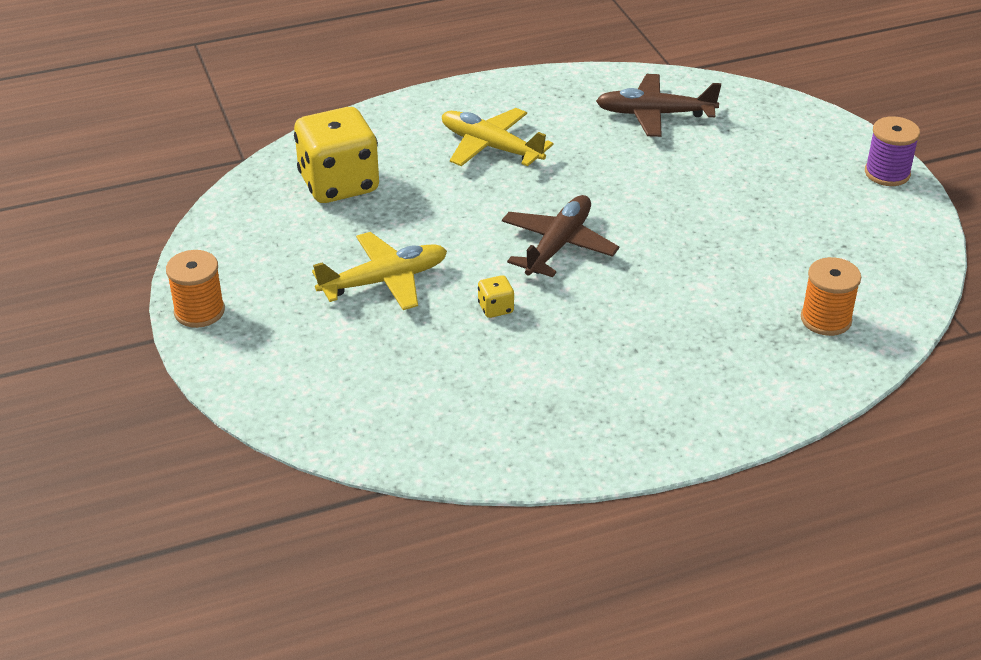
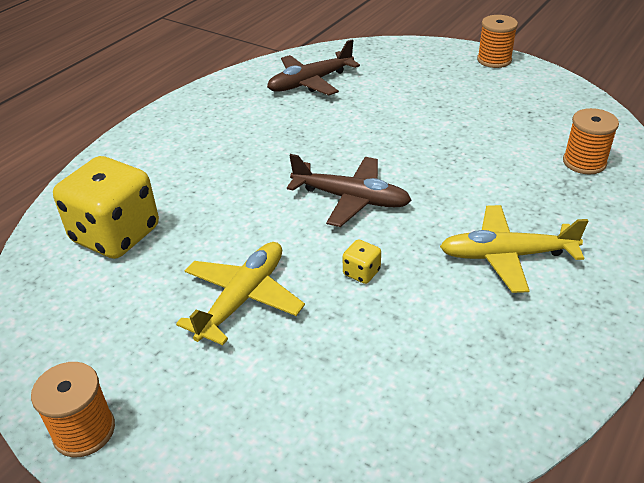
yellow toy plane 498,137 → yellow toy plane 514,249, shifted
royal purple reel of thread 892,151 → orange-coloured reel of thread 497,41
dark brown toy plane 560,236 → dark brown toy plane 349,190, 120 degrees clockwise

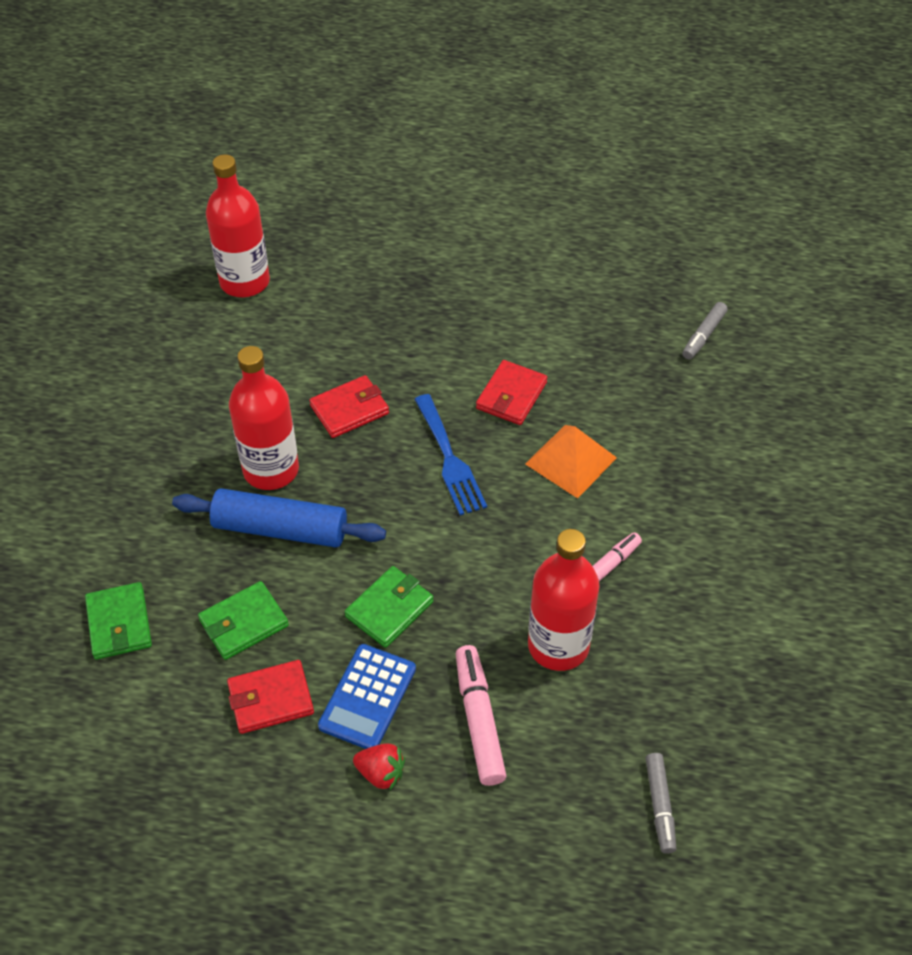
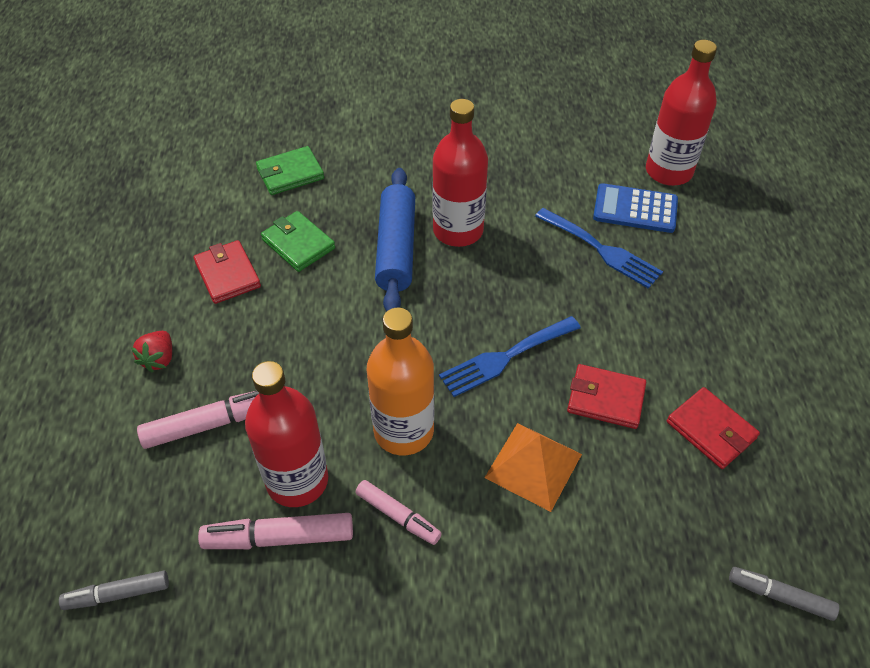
emerald billfold 389,607 → -
- → rose-pink marker 275,531
- → orange-coloured flask 400,381
- → cobalt fork 599,248
scarlet billfold 349,406 → scarlet billfold 713,428, shifted
cobalt calculator 367,696 → cobalt calculator 635,208, shifted

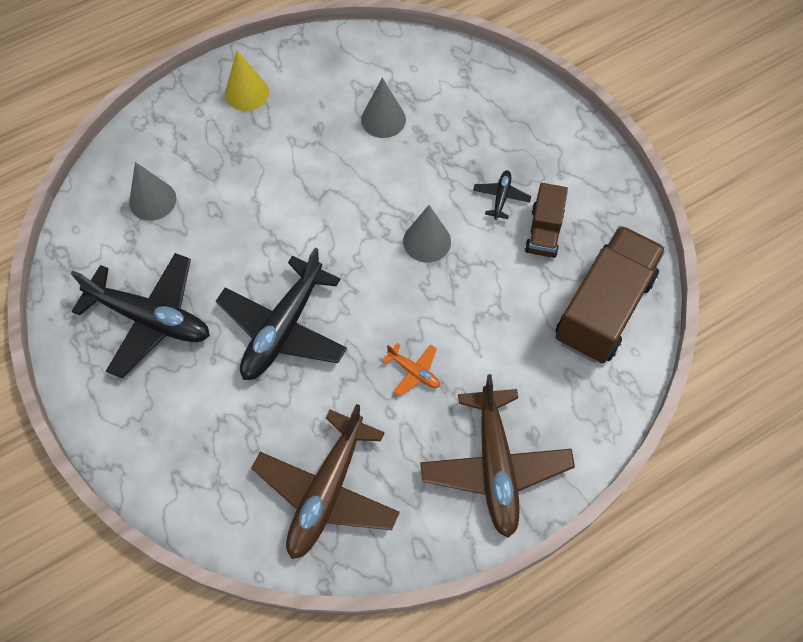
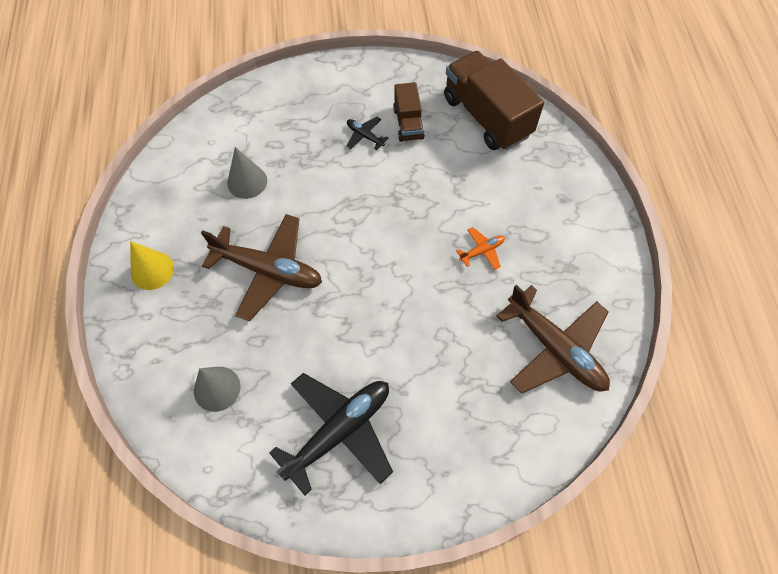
ebony toy plane 281,313 → -
gray cone shape 427,234 → -
dark brown toy plane 497,456 → dark brown toy plane 261,267, shifted
dark brown truck 546,220 → dark brown truck 409,112, 45 degrees clockwise

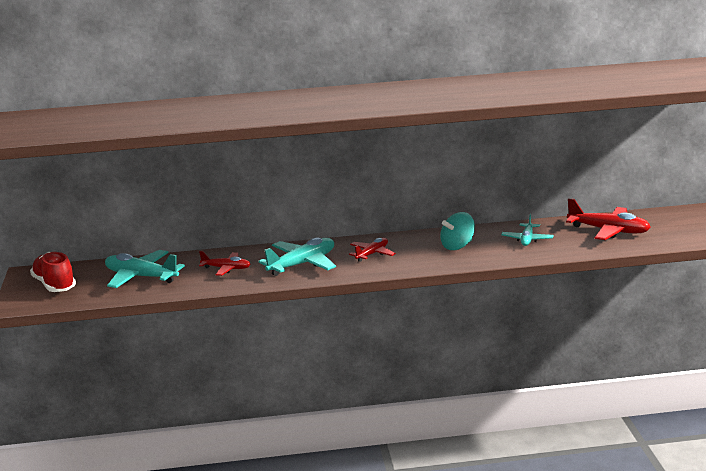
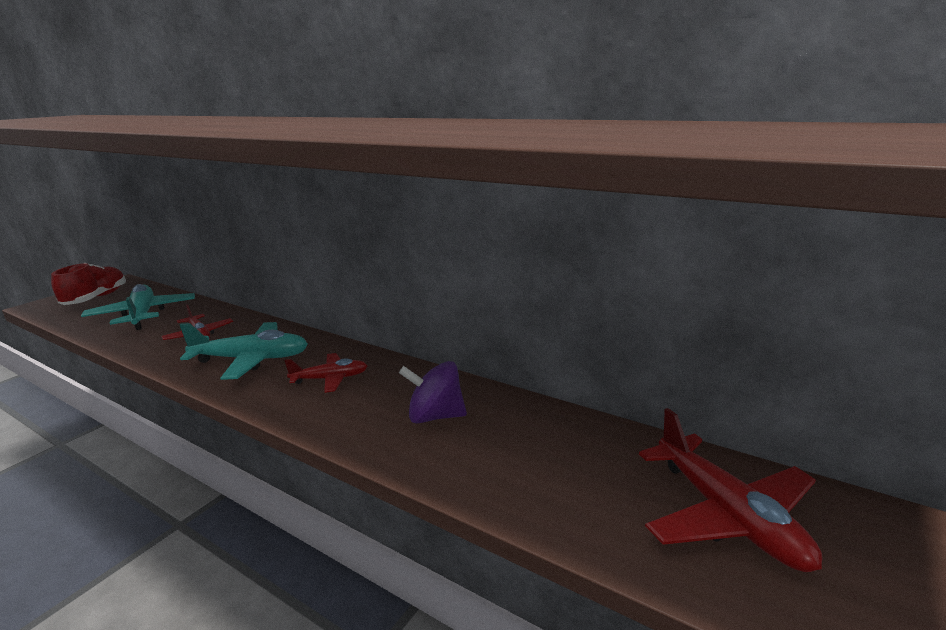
teal toy plane 527,230 → -
teal spinning top 457,231 → royal purple spinning top 433,392

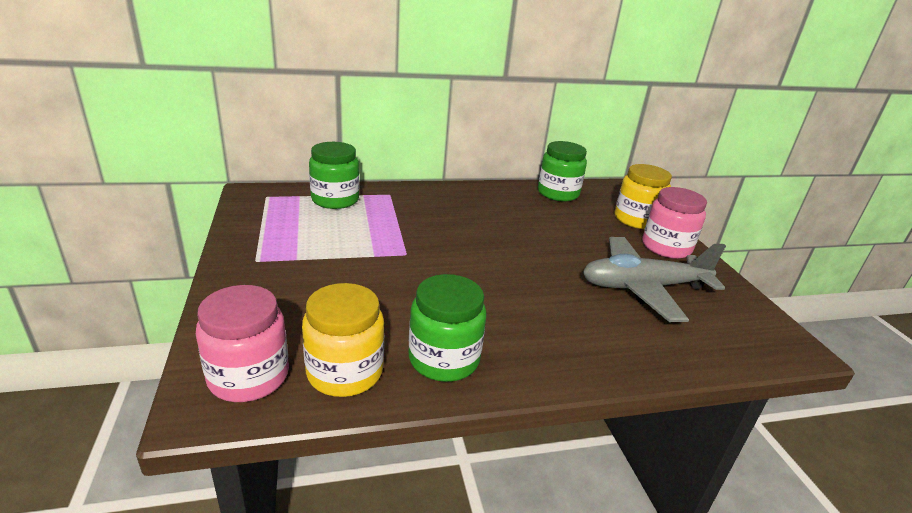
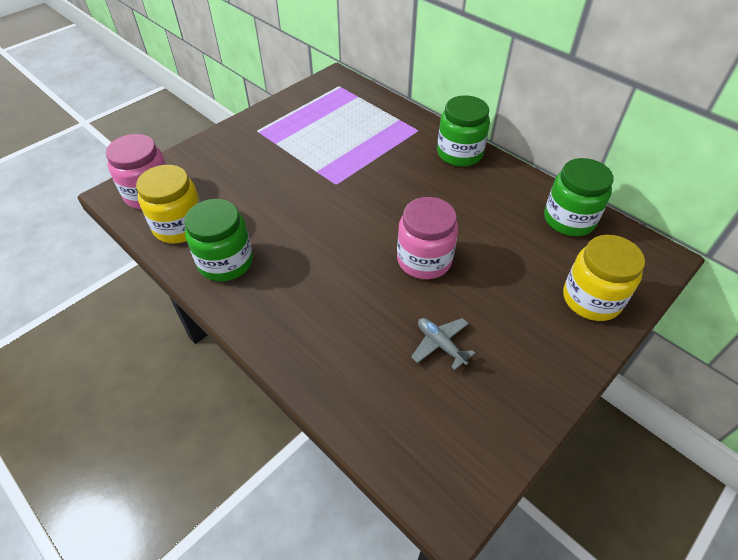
emerald preserve jar 334,175 → emerald preserve jar 463,131, shifted
rose-pink preserve jar 674,223 → rose-pink preserve jar 427,238, shifted
gray toy plane 654,279 → gray toy plane 443,344, x0.44

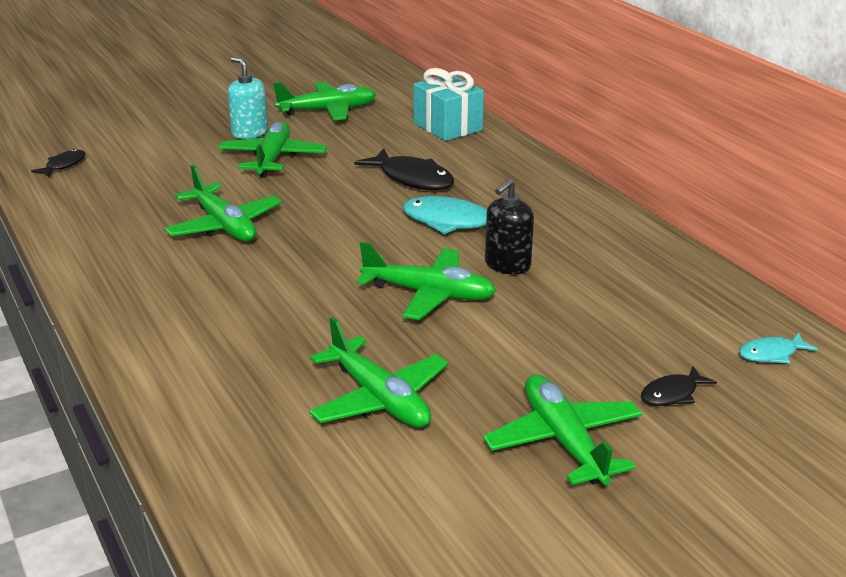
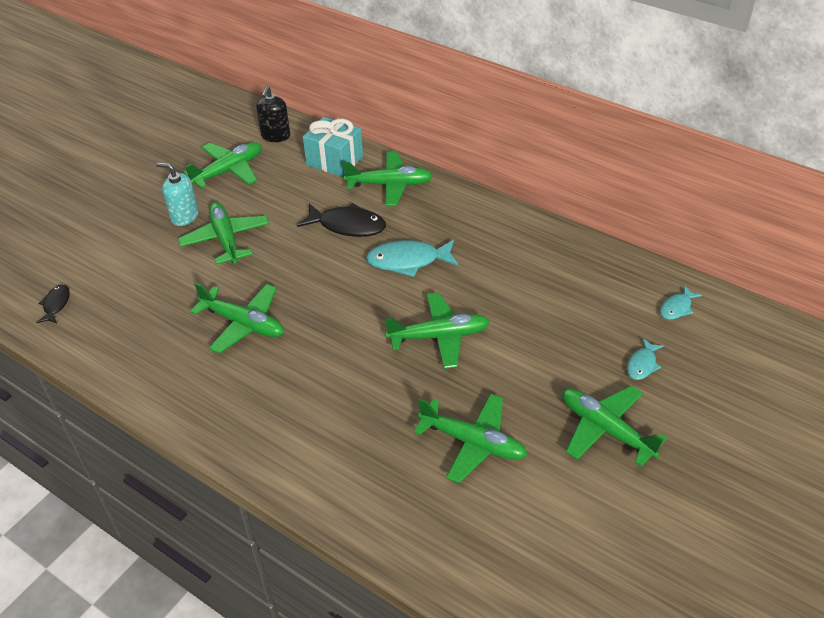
- → emerald toy plane 388,178
ebony pump bottle 509,226 → ebony pump bottle 273,114, shifted
ebony fish figure 679,386 → teal fish figure 645,359

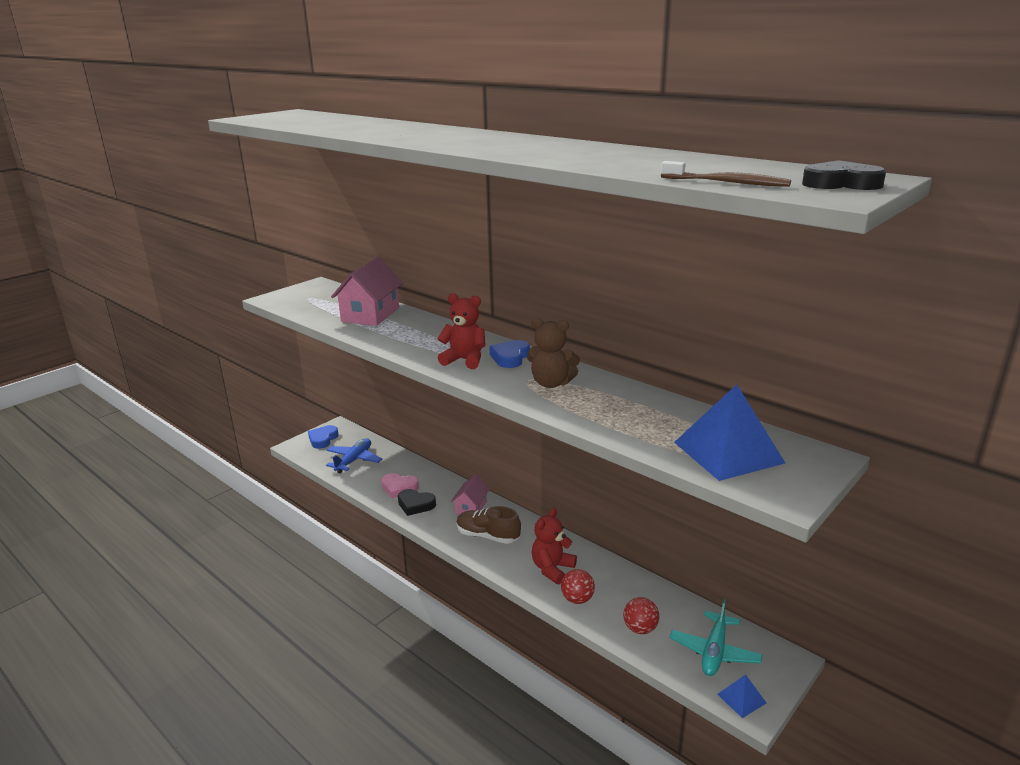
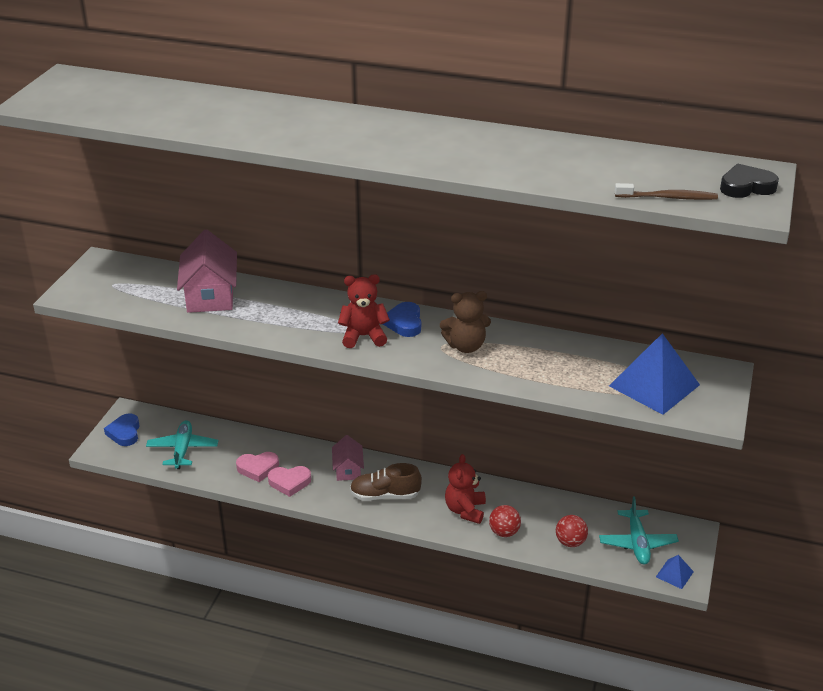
cobalt toy plane 354,455 → teal toy plane 182,444
ebony love heart 417,502 → rose-pink love heart 289,481

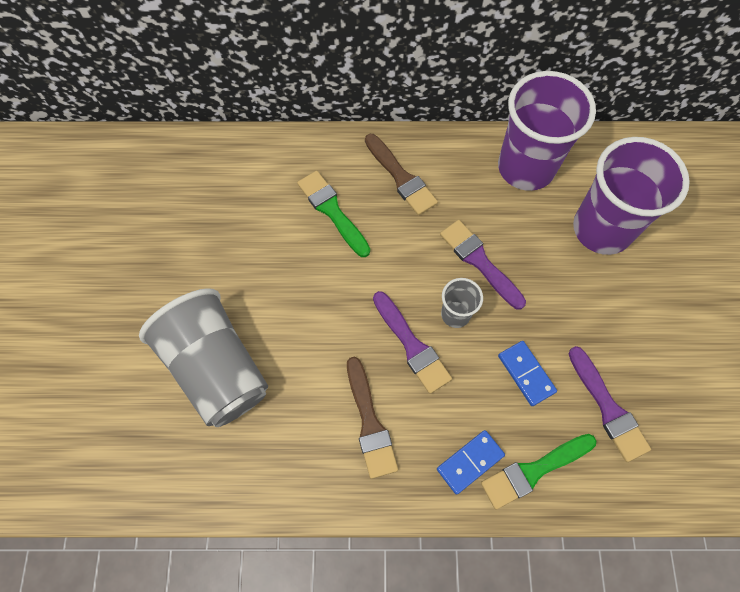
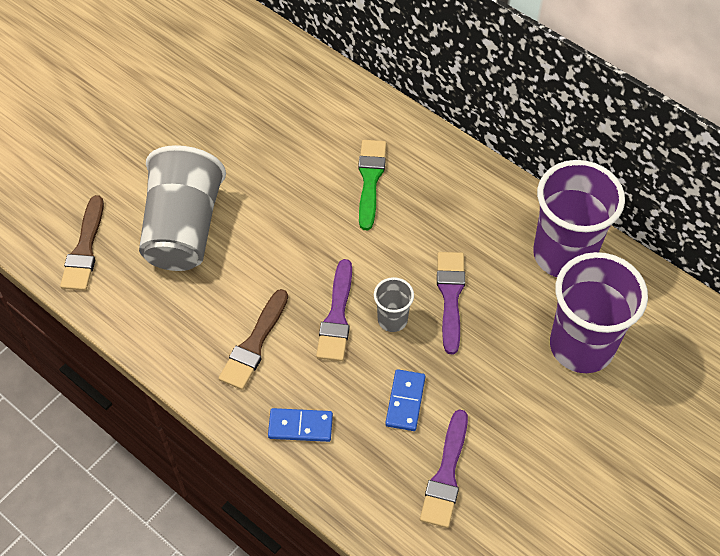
emerald paintbrush 538,472 → -
dark brown paintbrush 401,174 → dark brown paintbrush 82,243, shifted

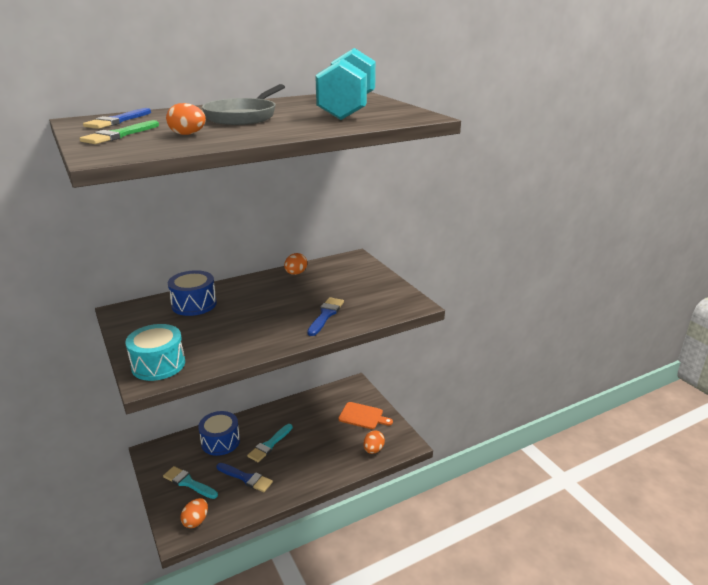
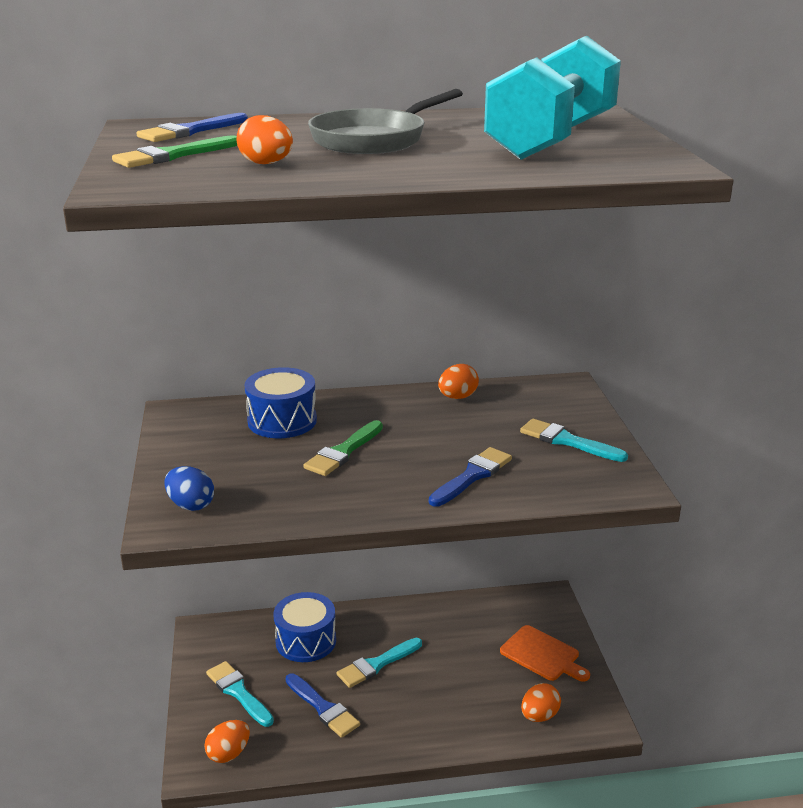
- → emerald paintbrush 343,448
- → teal paintbrush 574,440
teal drum 155,352 → cobalt egg 189,488

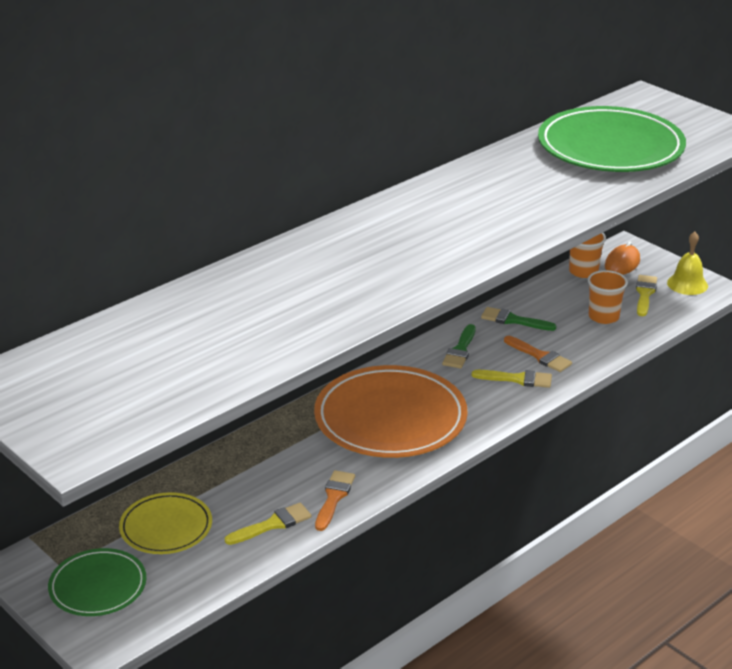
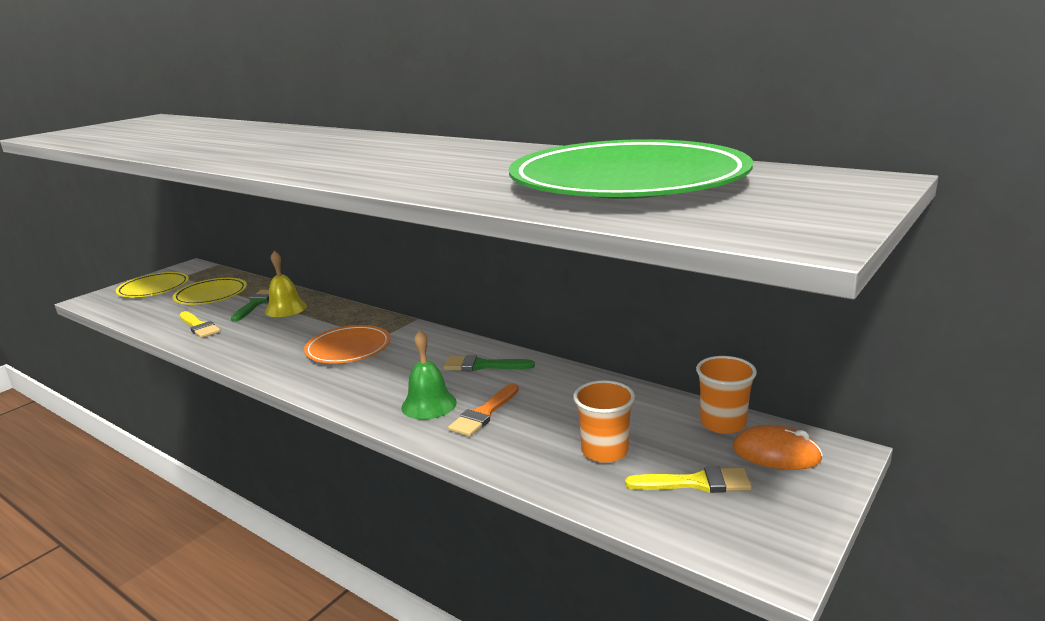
orange-coloured paintbrush 335,500 → -
emerald paintbrush 518,319 → emerald paintbrush 250,305, shifted
yellow bell 687,263 → yellow bell 286,284, shifted
yellow paintbrush 512,379 → emerald bell 429,375
emerald plate 97,582 → yellow plate 152,285
orange-coloured plate 391,411 → orange-coloured plate 347,344, x0.55

